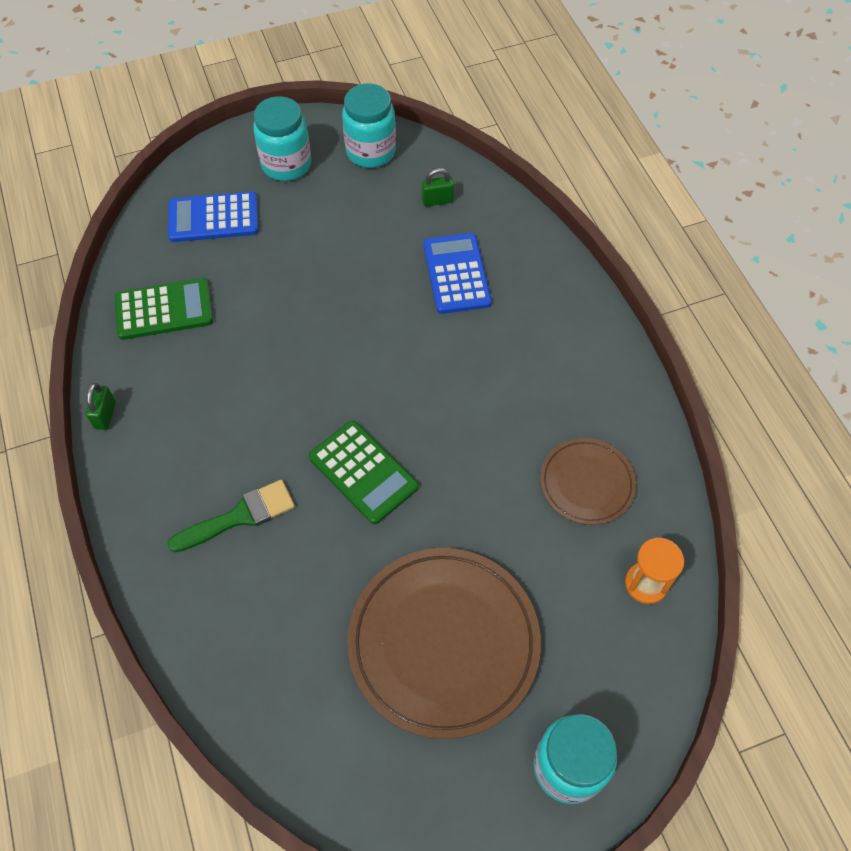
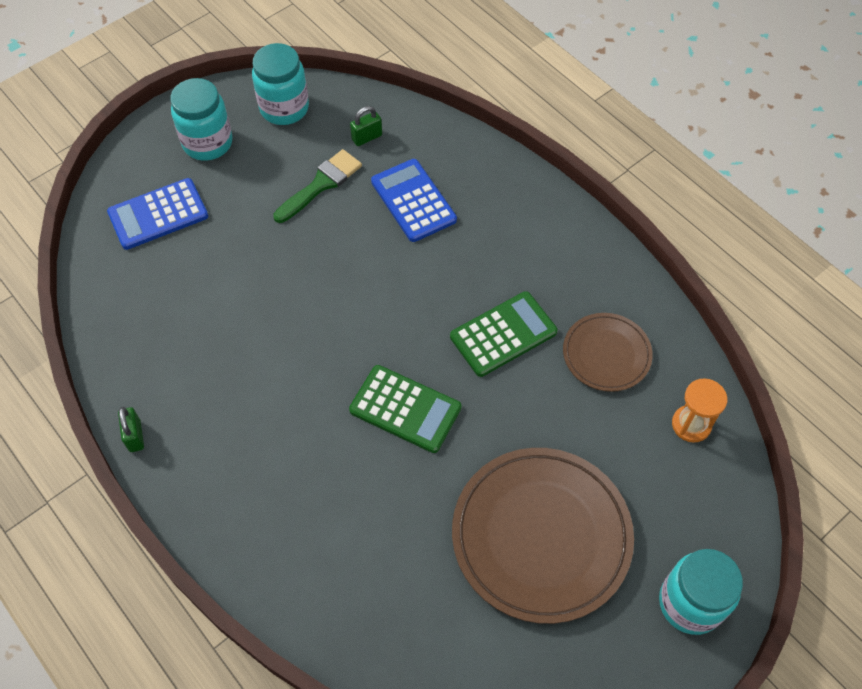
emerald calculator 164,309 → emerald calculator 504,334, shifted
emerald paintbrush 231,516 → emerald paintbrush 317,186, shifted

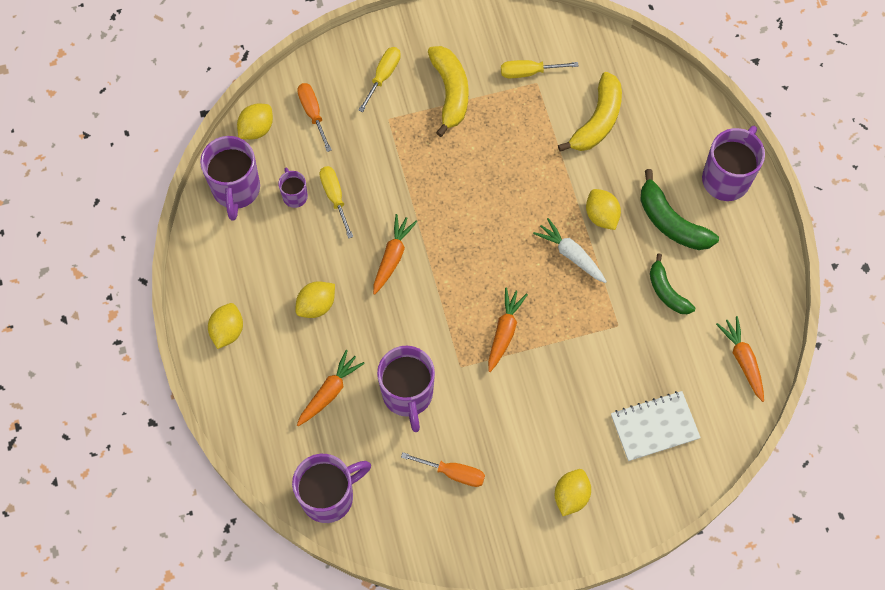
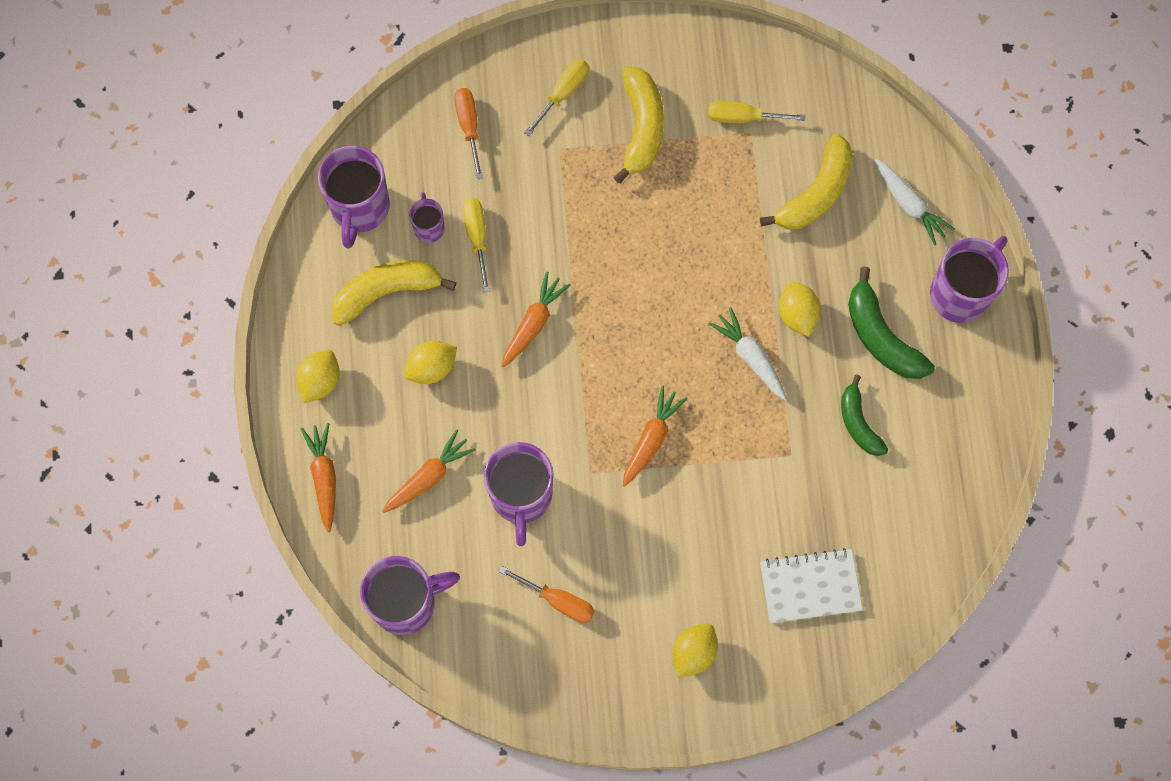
yellow citrus fruit 255,121 → -
- → yellow banana 394,293
- → pure white root vegetable 915,202
orange-coloured root vegetable 740,359 → orange-coloured root vegetable 318,478, shifted

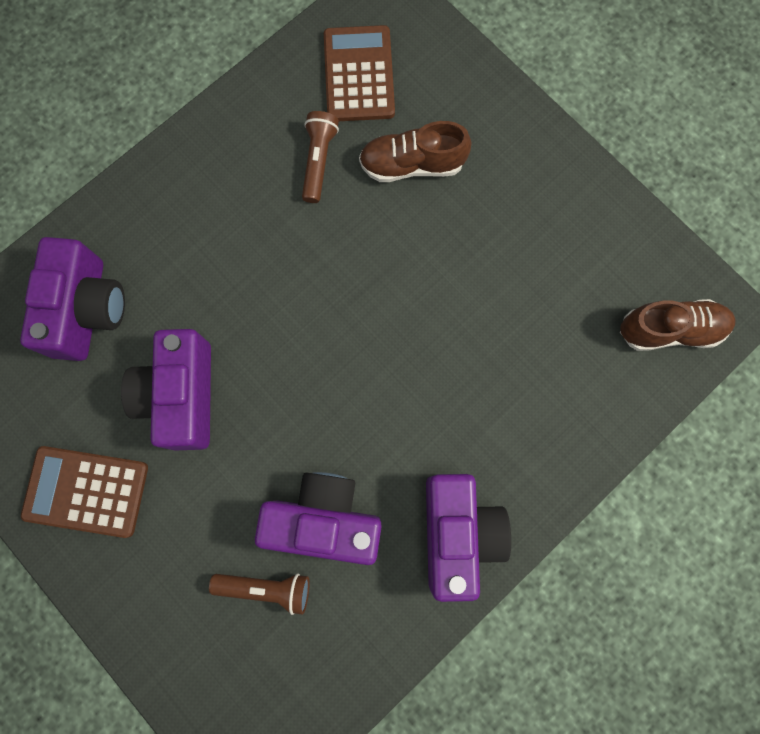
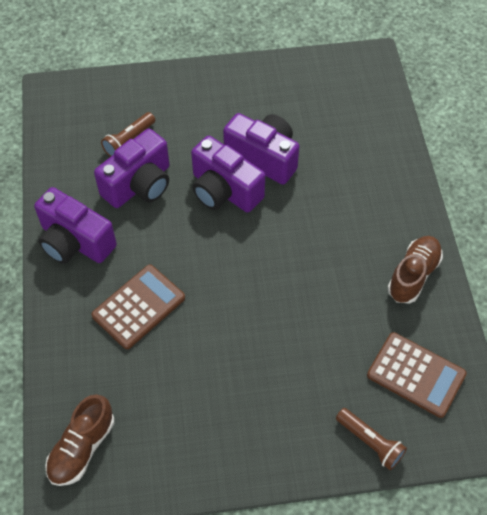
royal purple camera 72,299 → royal purple camera 228,174, shifted
dark brown calculator 84,492 → dark brown calculator 138,307, shifted
dark brown torch 320,157 → dark brown torch 371,439, shifted
dark brown lace-up shoe 415,151 → dark brown lace-up shoe 415,270, shifted

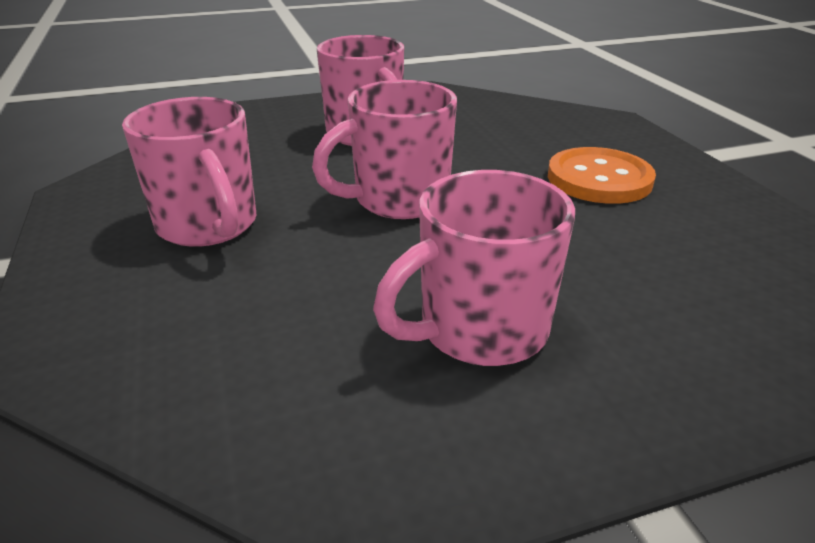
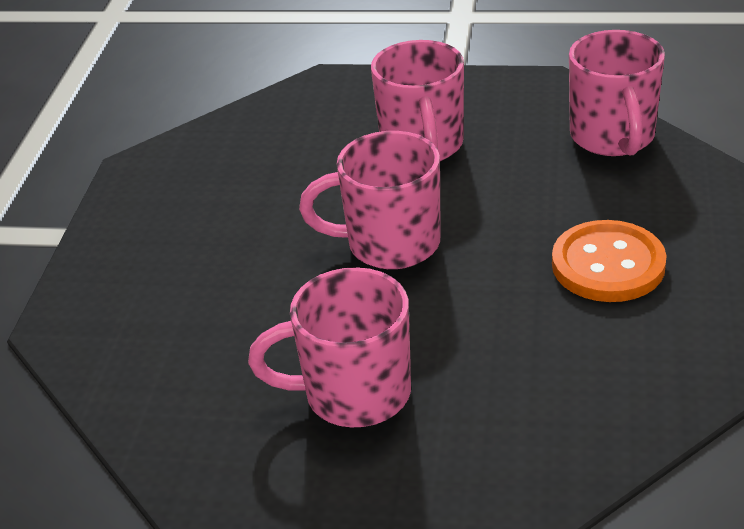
rose-pink coffee mug 189,172 → rose-pink coffee mug 617,93, shifted

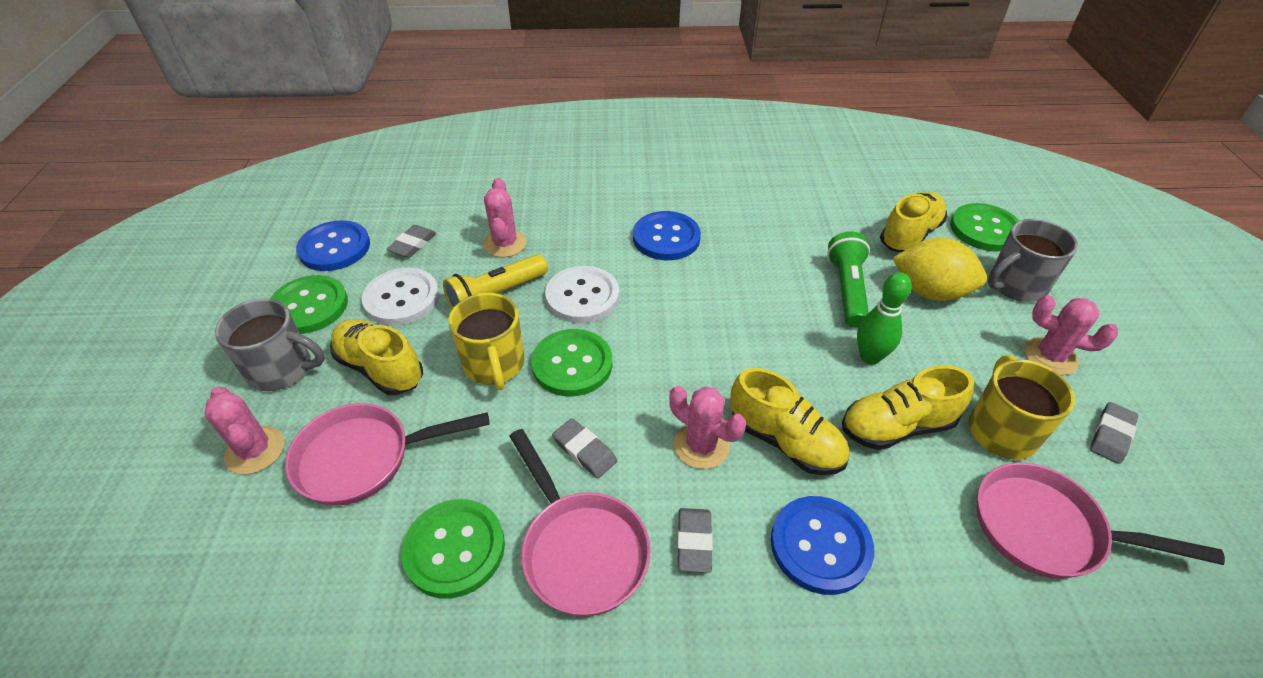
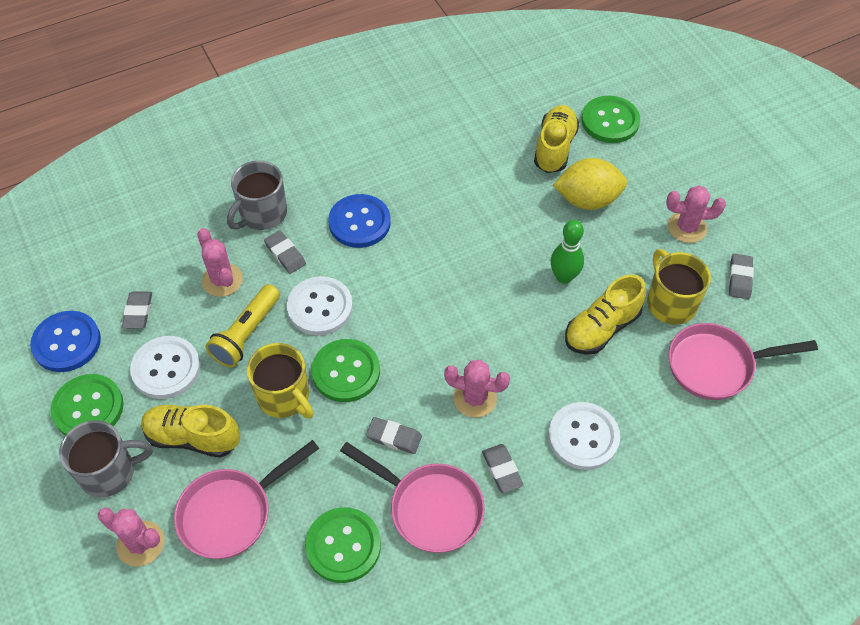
yellow lace-up shoe 789,421 → -
emerald torch 848,279 → -
- → gray gum eraser 285,252
gray coffee mug 1033,260 → gray coffee mug 257,195, shifted
cobalt shirt button 822,545 → pure white shirt button 584,436

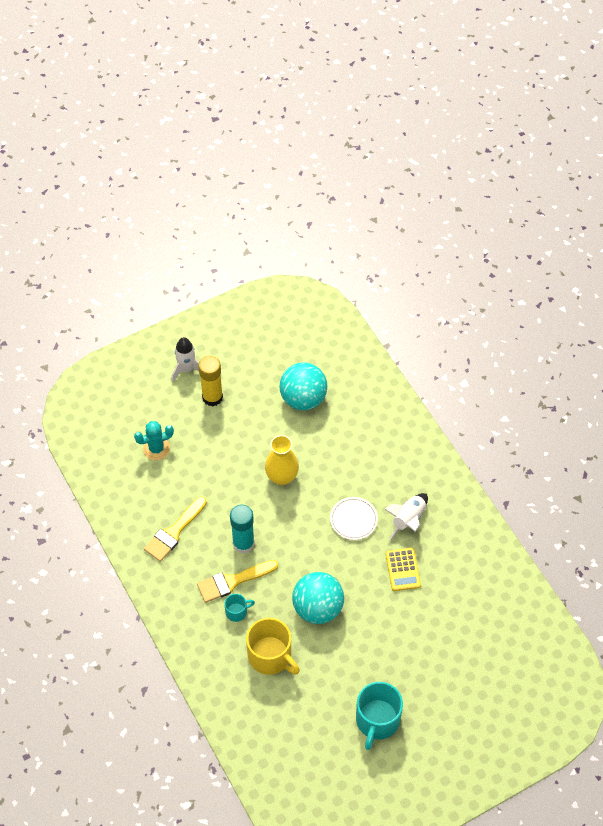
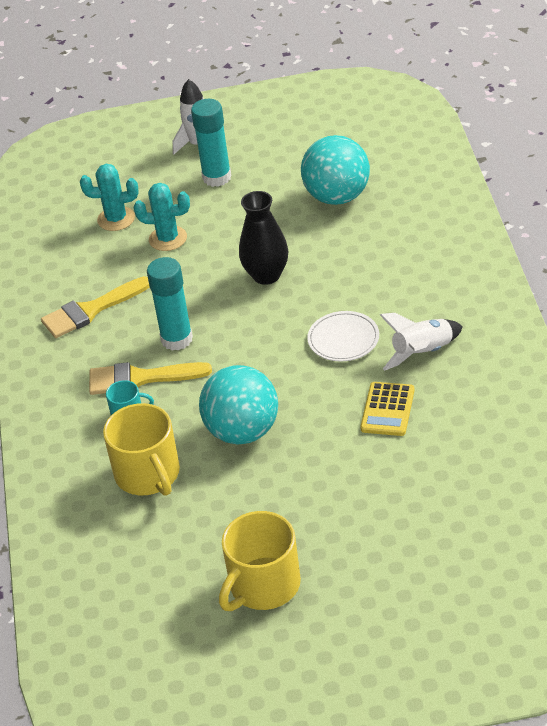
- → teal prickly plant 162,217
yellow stick of glue 211,381 → teal stick of glue 211,143
yellow tall vase 282,460 → ebony tall vase 263,238
teal coffee mug 379,716 → yellow coffee mug 260,561

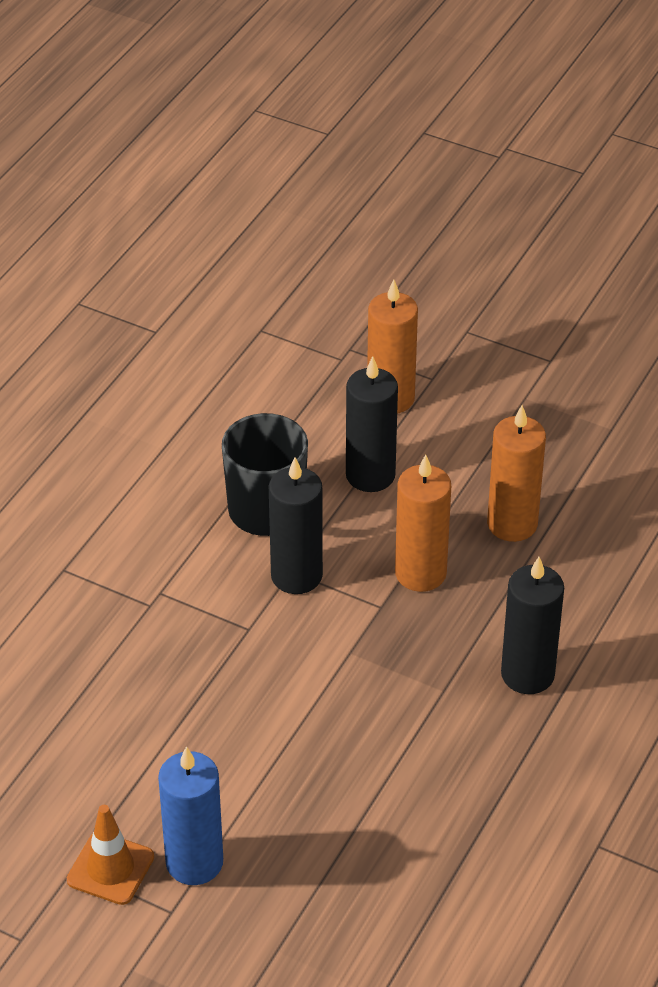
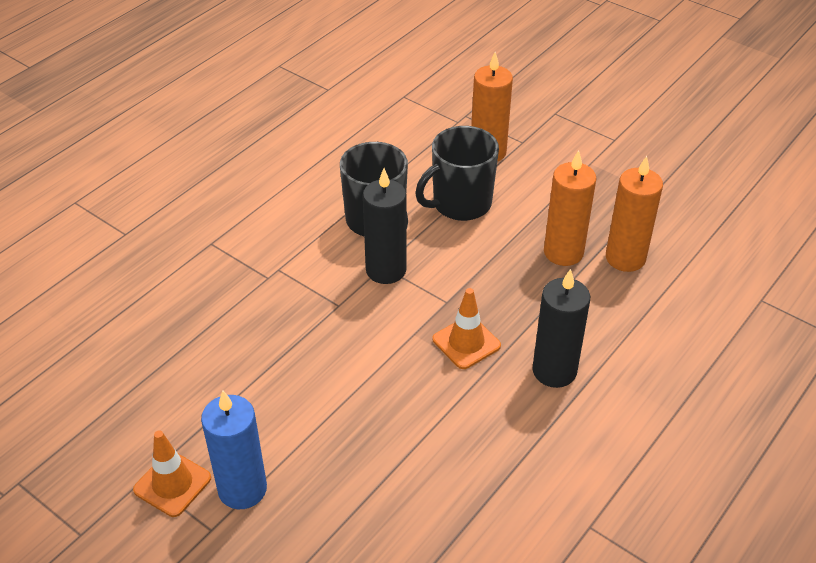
- → orange-coloured road cone 466,328
orange-coloured candle 423,523 → orange-coloured candle 634,214, shifted
ebony candle 372,424 → ebony coffee mug 457,173

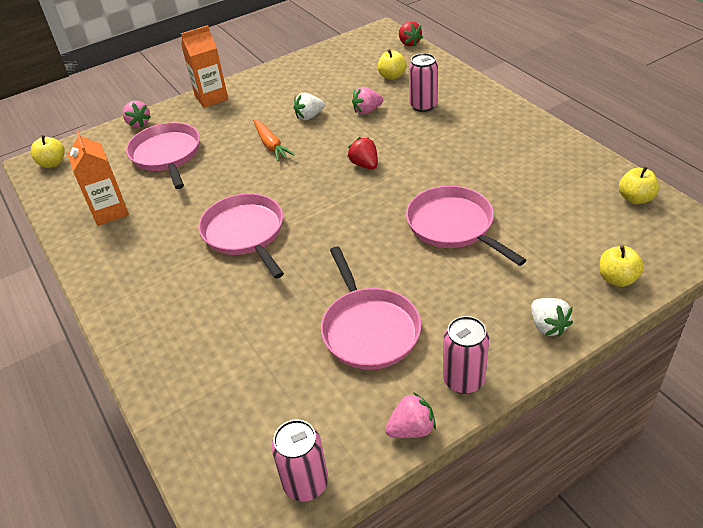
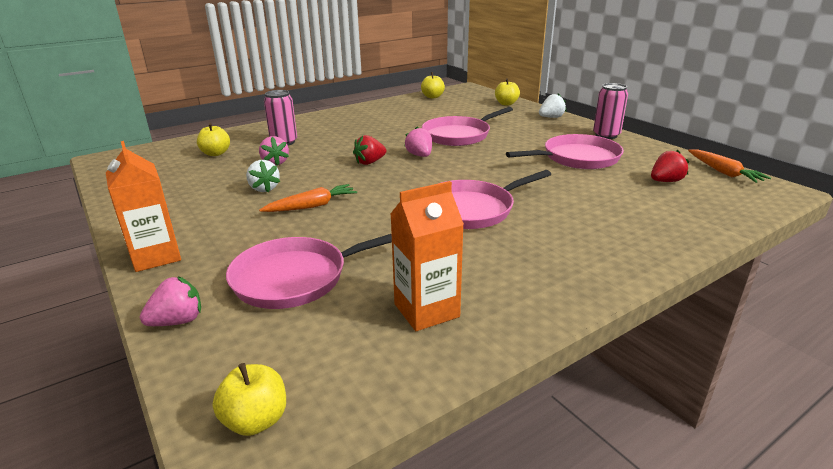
rose-pink berry 410,415 → rose-pink berry 418,141, shifted
scarlet berry 411,33 → scarlet berry 670,166, shifted
rose-pink tin 299,460 → orange-coloured root vegetable 729,166

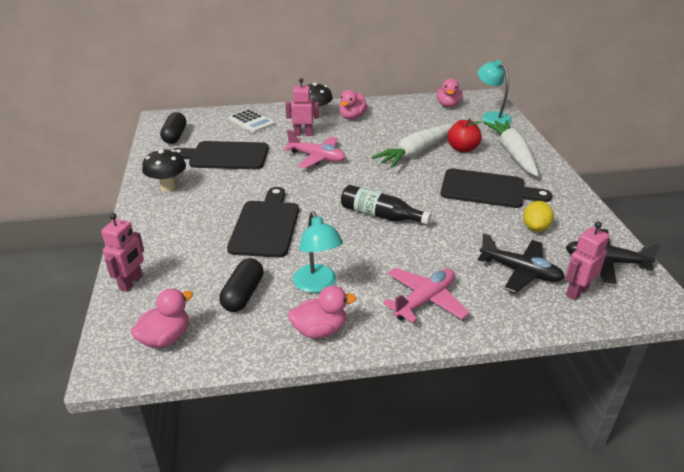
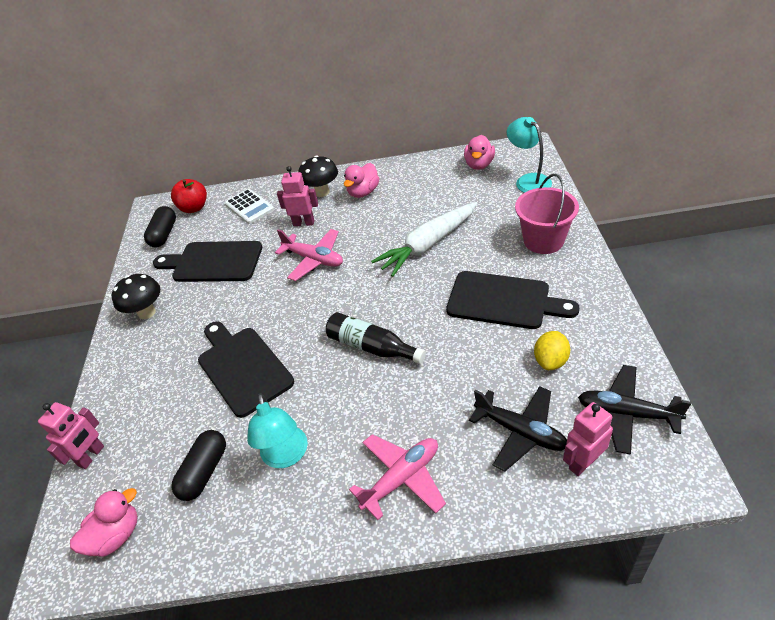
rose-pink toy duck 322,312 → -
scarlet apple 464,135 → scarlet apple 189,196, shifted
pure white root vegetable 511,148 → rose-pink bucket 547,214
ebony cutting board 263,222 → ebony cutting board 246,369, 45 degrees counterclockwise

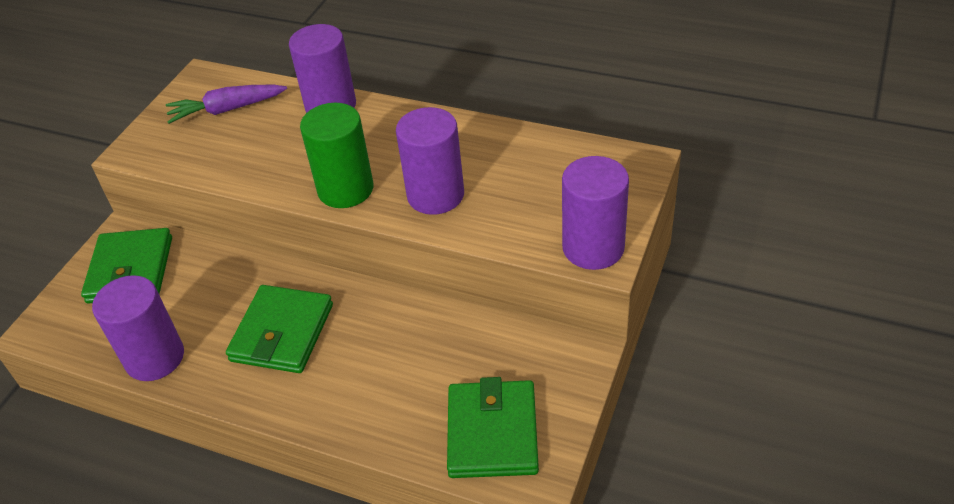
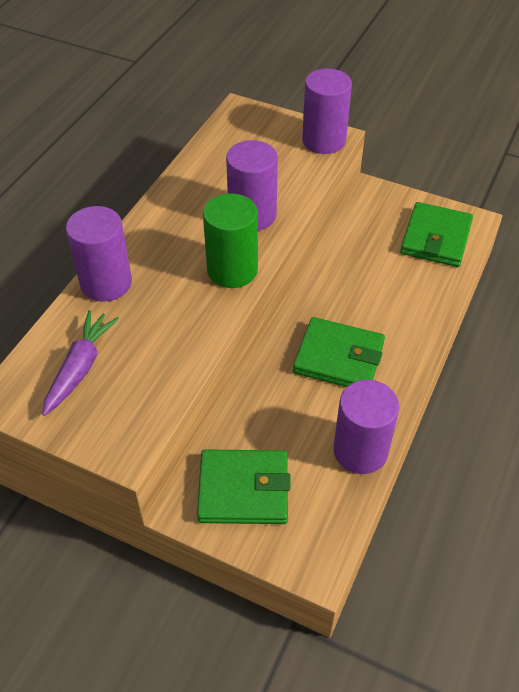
royal purple root vegetable 226,104 → royal purple root vegetable 80,363, 150 degrees counterclockwise
emerald billfold 493,427 → emerald billfold 436,234, 75 degrees counterclockwise

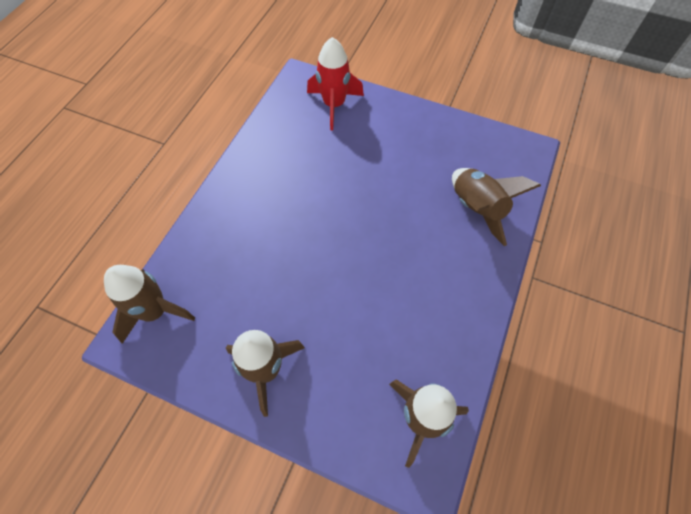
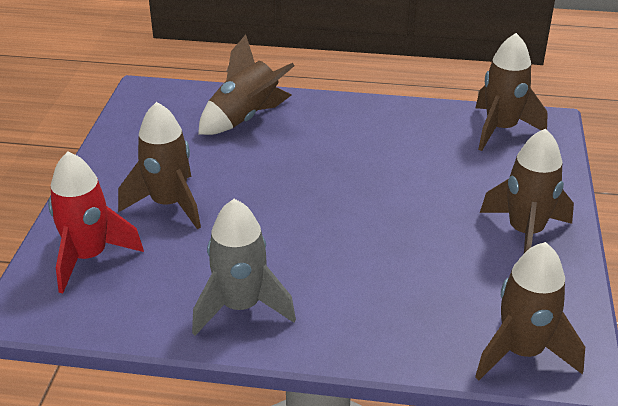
- → dark brown rocket 159,165
- → gray rocket 244,267

